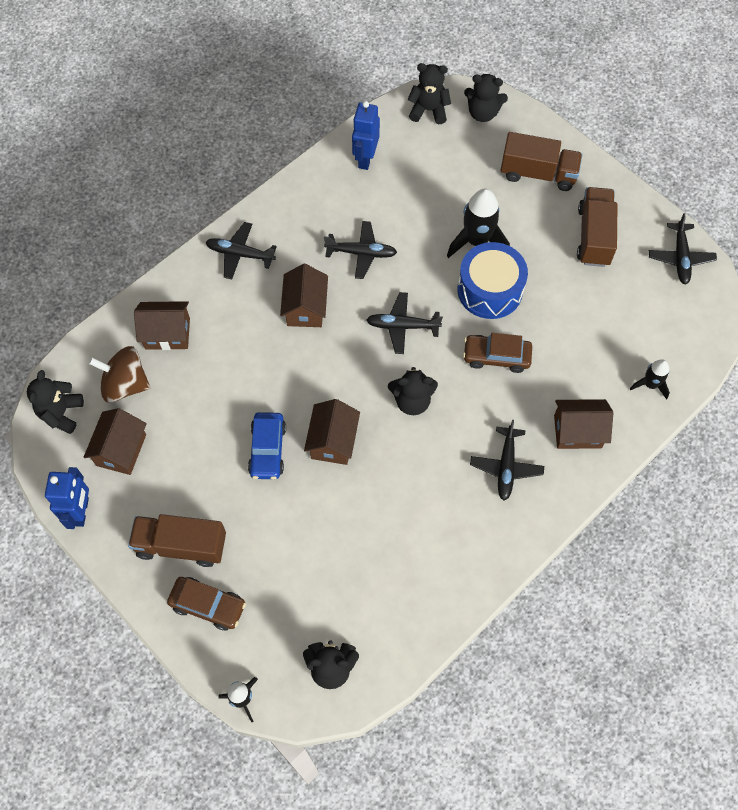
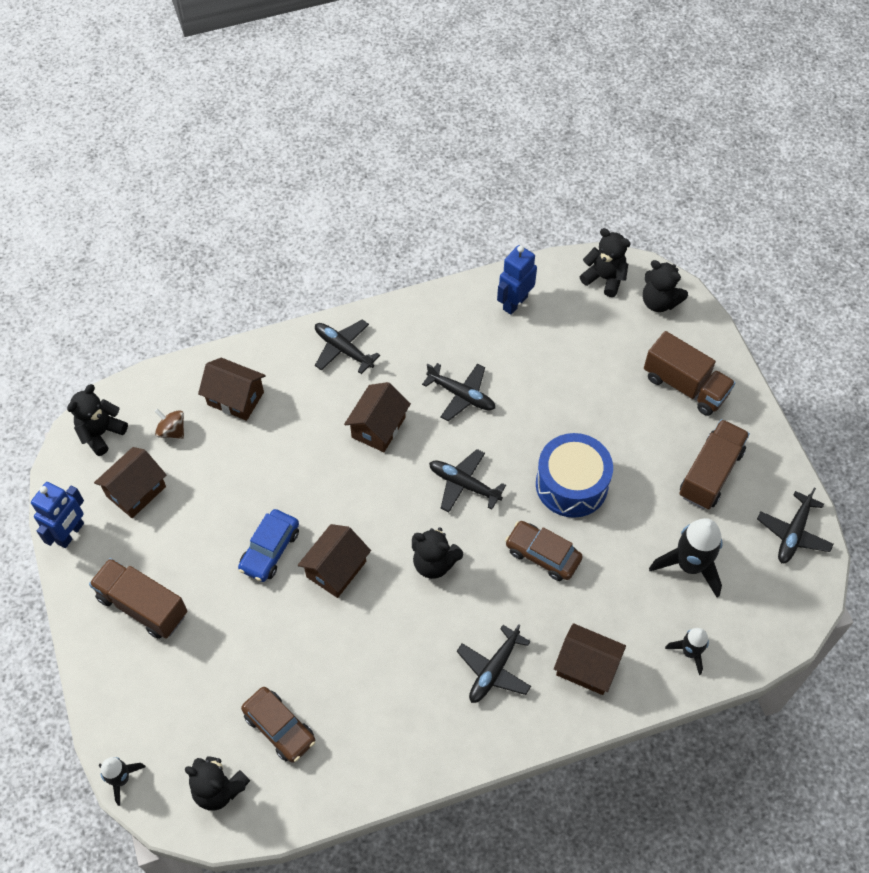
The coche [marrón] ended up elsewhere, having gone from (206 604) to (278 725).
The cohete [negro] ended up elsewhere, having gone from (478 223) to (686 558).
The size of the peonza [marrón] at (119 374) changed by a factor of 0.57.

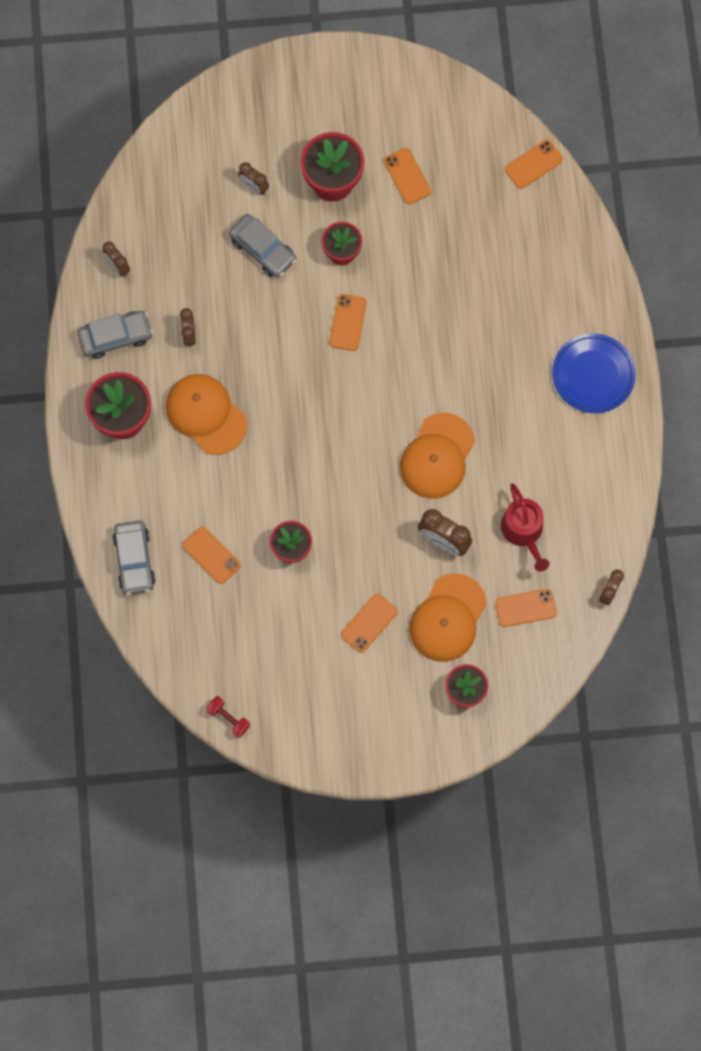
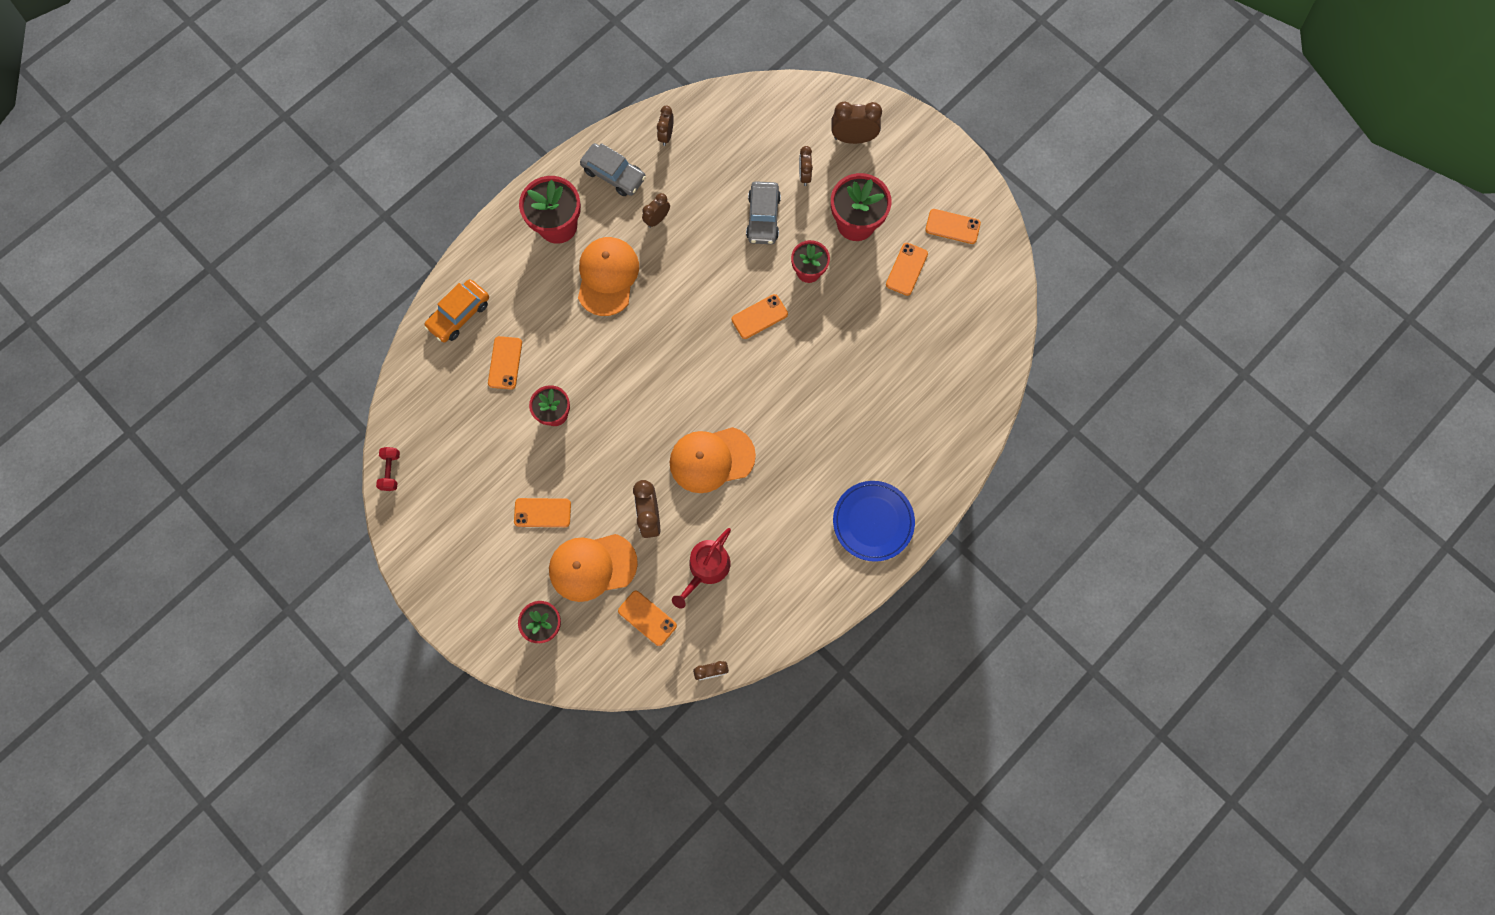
The second view gained the despertador [marrón] at (856 122).
The móvil [naranja] ended up elsewhere, having gone from (534 164) to (953 226).
What was the coche [gris] at (133 557) turned into the coche [naranja] at (456 310).

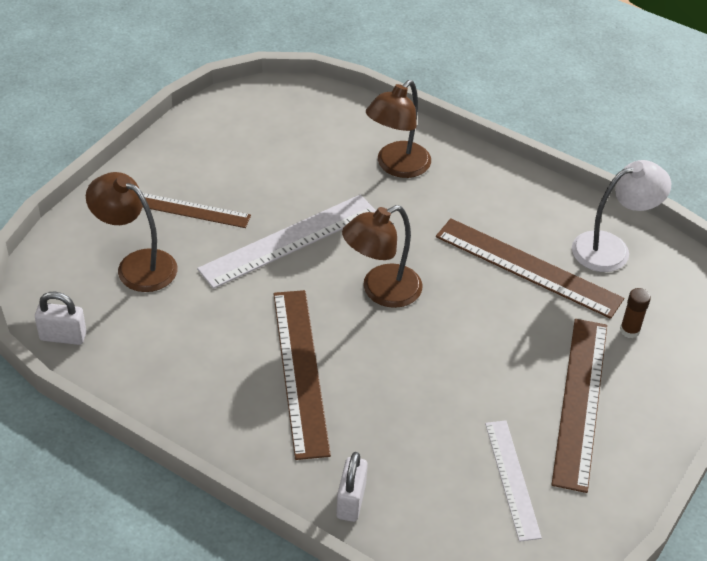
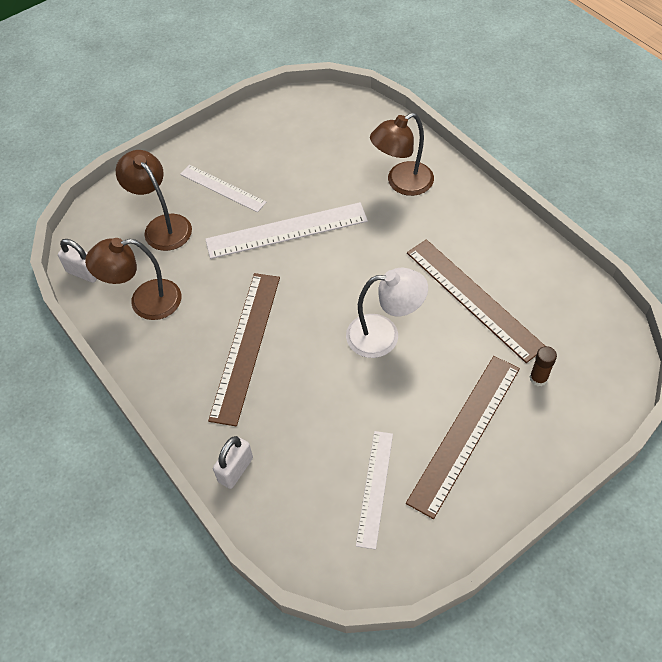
The lámpara [marrón] ended up elsewhere, having gone from (382 256) to (133 279).
The lámpara [blanco] ended up elsewhere, having gone from (621 216) to (387 313).
What was the regla [marrón] at (196 210) turned into the regla [blanco] at (223 188).

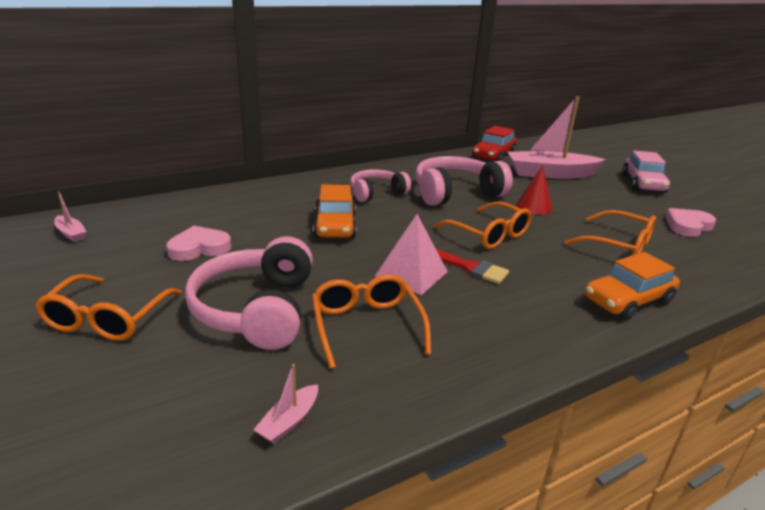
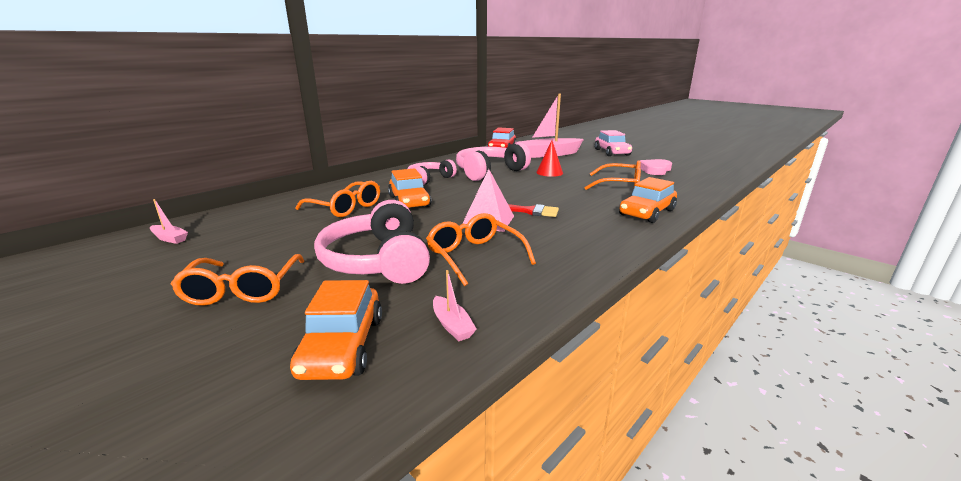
The second view lost the corazón [rosa] at (198 243).
The second view gained the coche [naranja] at (336 330).
The gafas [naranja] ended up elsewhere, having gone from (483 225) to (338 199).
The barco [rosa] at (285 404) ended up facing another way, 45 degrees counterclockwise from before.

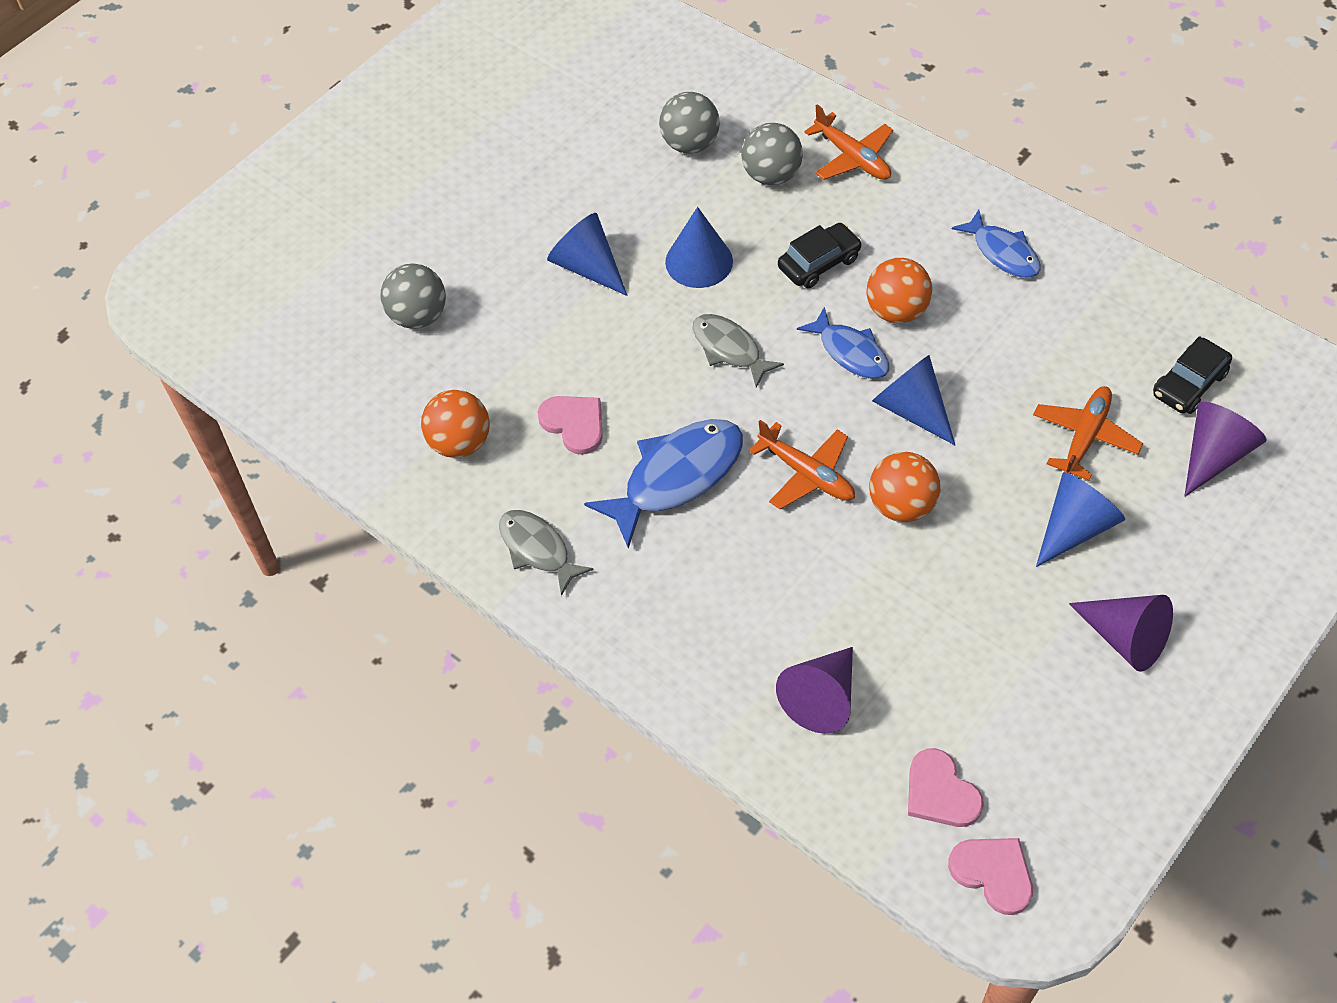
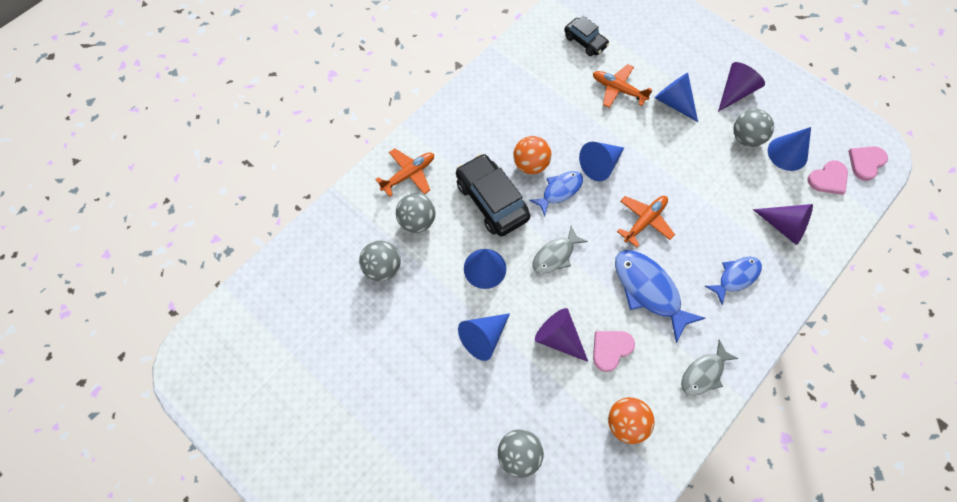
The second view lost the pelota [naranja] at (904 487).
The second view gained the pelota [gris] at (753 128).
The second view gained the cono [azul] at (789 149).
The pez [azul] ended up elsewhere, having gone from (996 243) to (733 281).
The cono [morado] ended up elsewhere, having gone from (1225 449) to (561 335).
The size of the coche [negro] at (820 255) changed by a factor of 1.69.

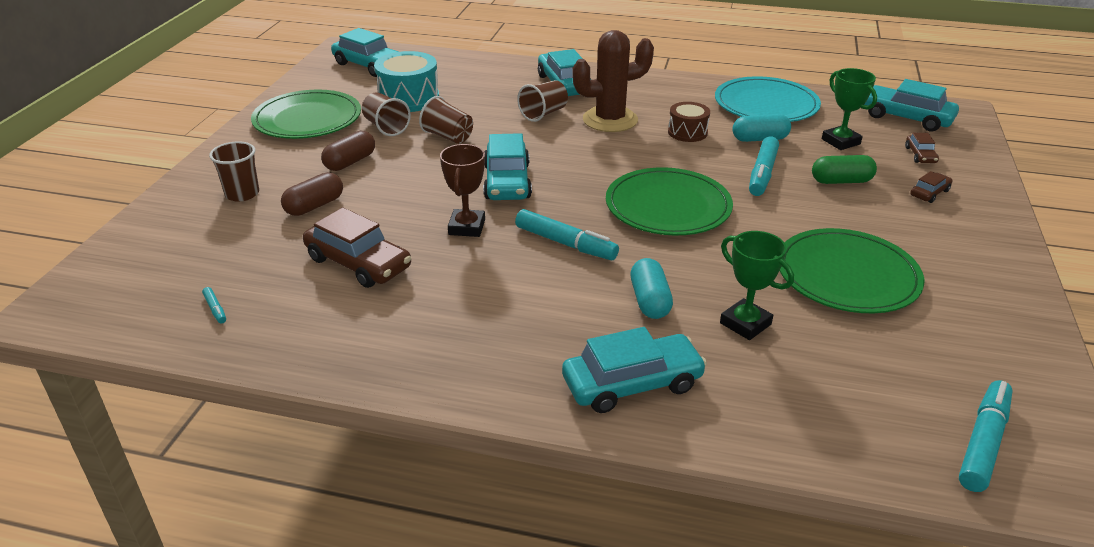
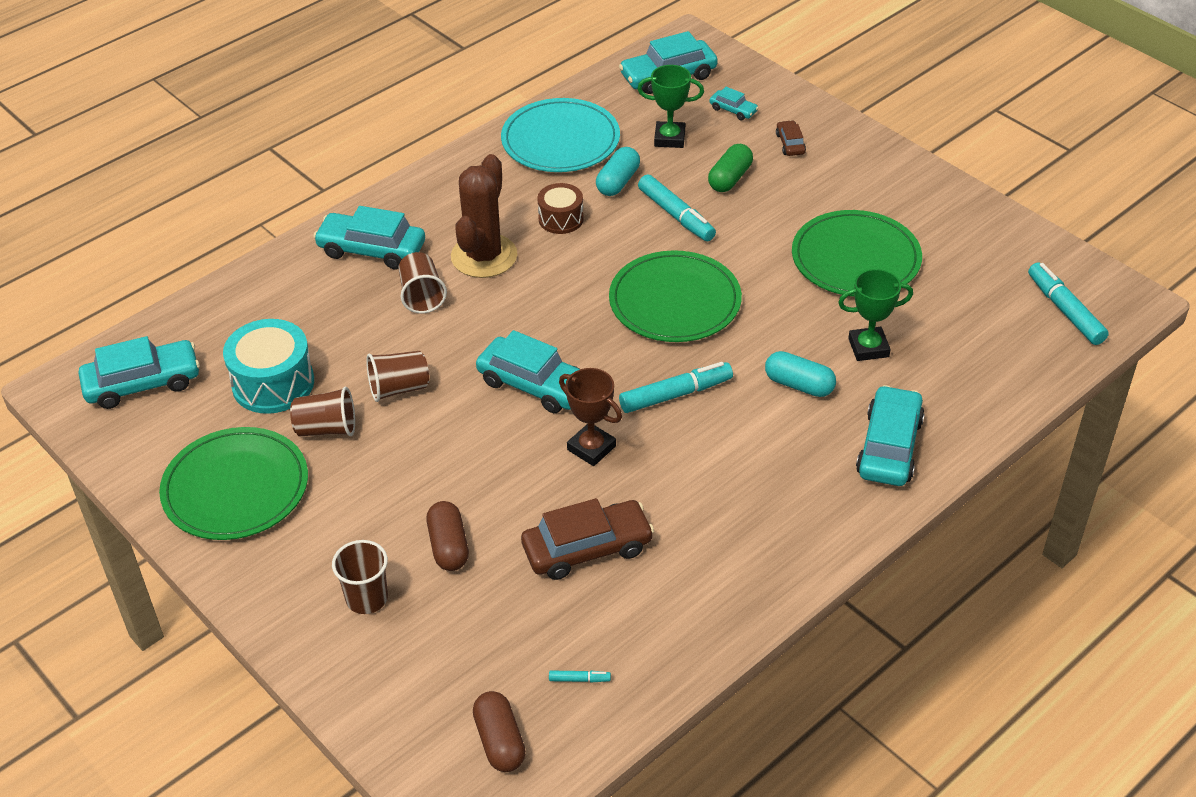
The cápsula [marrón] ended up elsewhere, having gone from (348 151) to (499 731).
What was the coche [marrón] at (922 148) turned into the coche [turquesa] at (733 103).

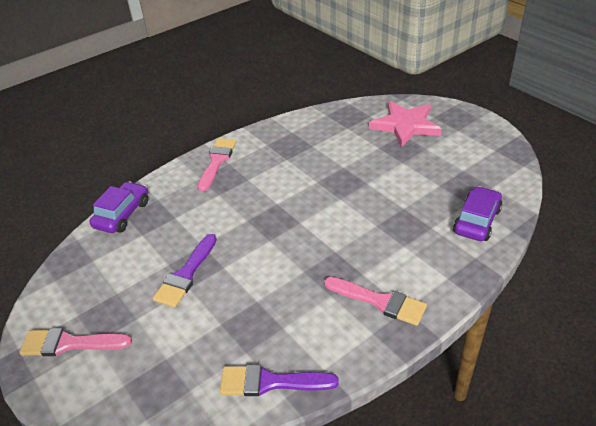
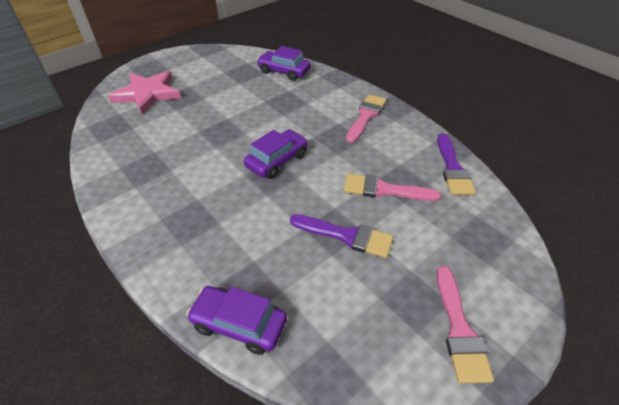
The second view gained the coche [morado] at (276 154).
The pincel [rosa] ended up elsewhere, having gone from (217 164) to (392 187).

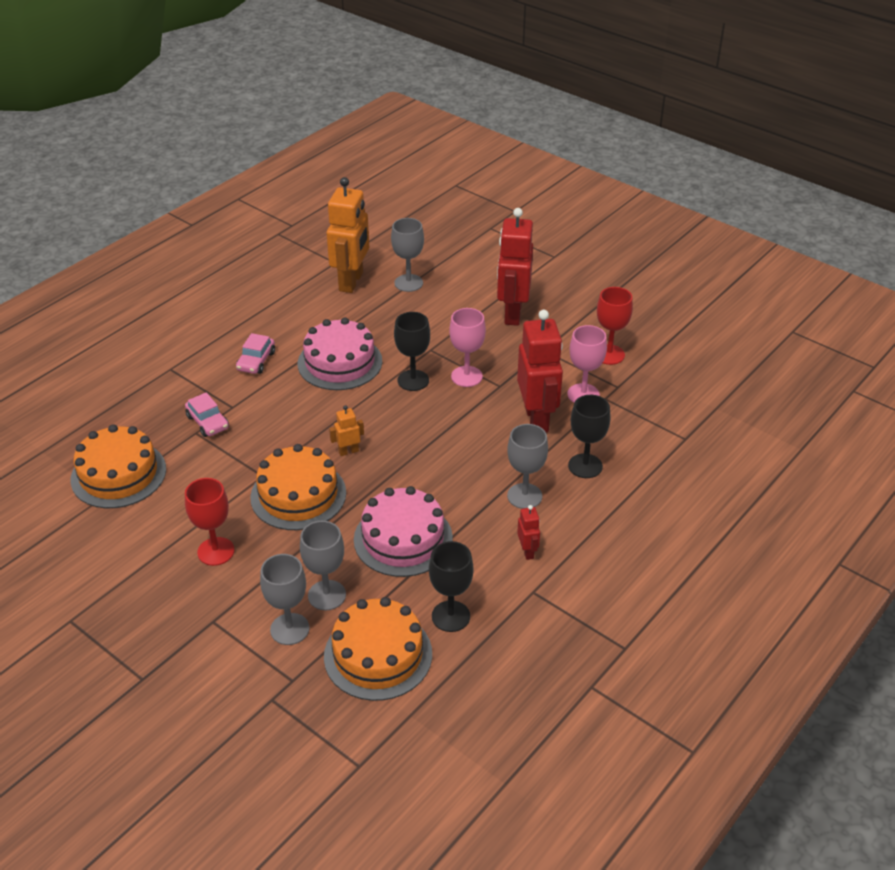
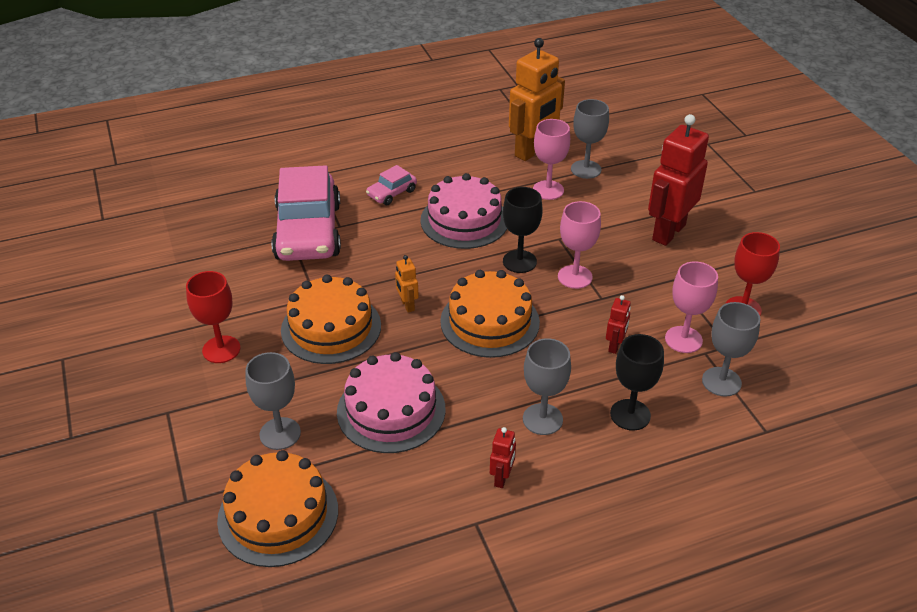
The second view lost the copa [negro] at (451 586).
The second view gained the copa [rosa] at (551 159).
The tarta [naranja] ended up elsewhere, having gone from (118 466) to (490 314).
The copa [gris] ended up elsewhere, having gone from (285 599) to (731 349).
The robot [naranja] at (346 430) ended up facing another way, 120 degrees counterclockwise from before.
The size of the coche [rosa] at (207 414) changed by a factor of 2.27.
The size of the robot [rojo] at (540 371) changed by a factor of 0.44.

